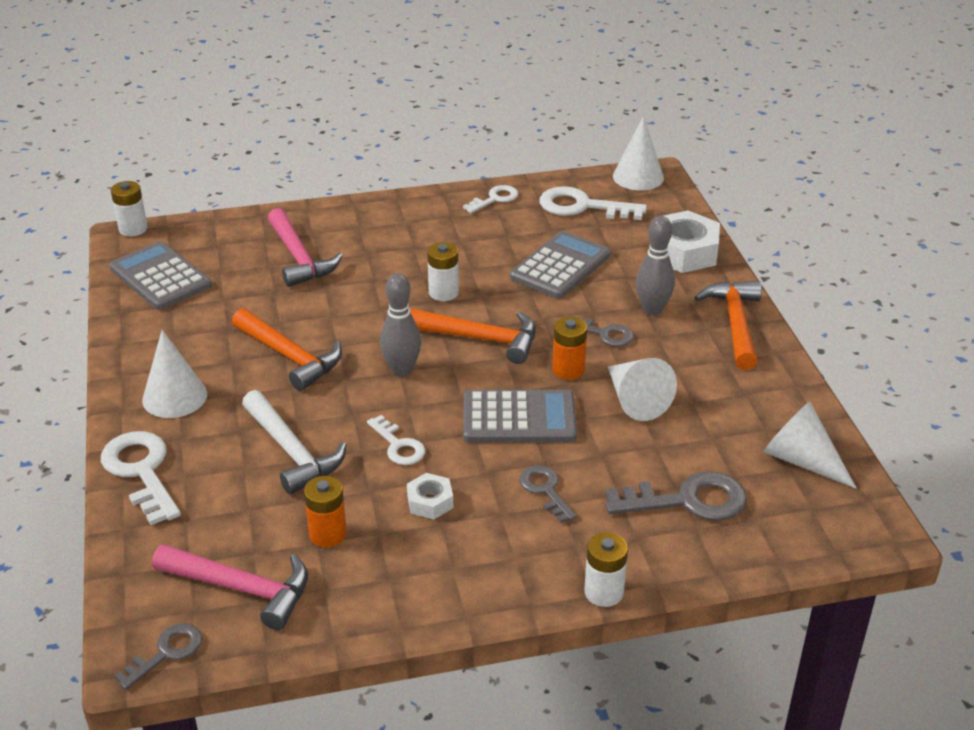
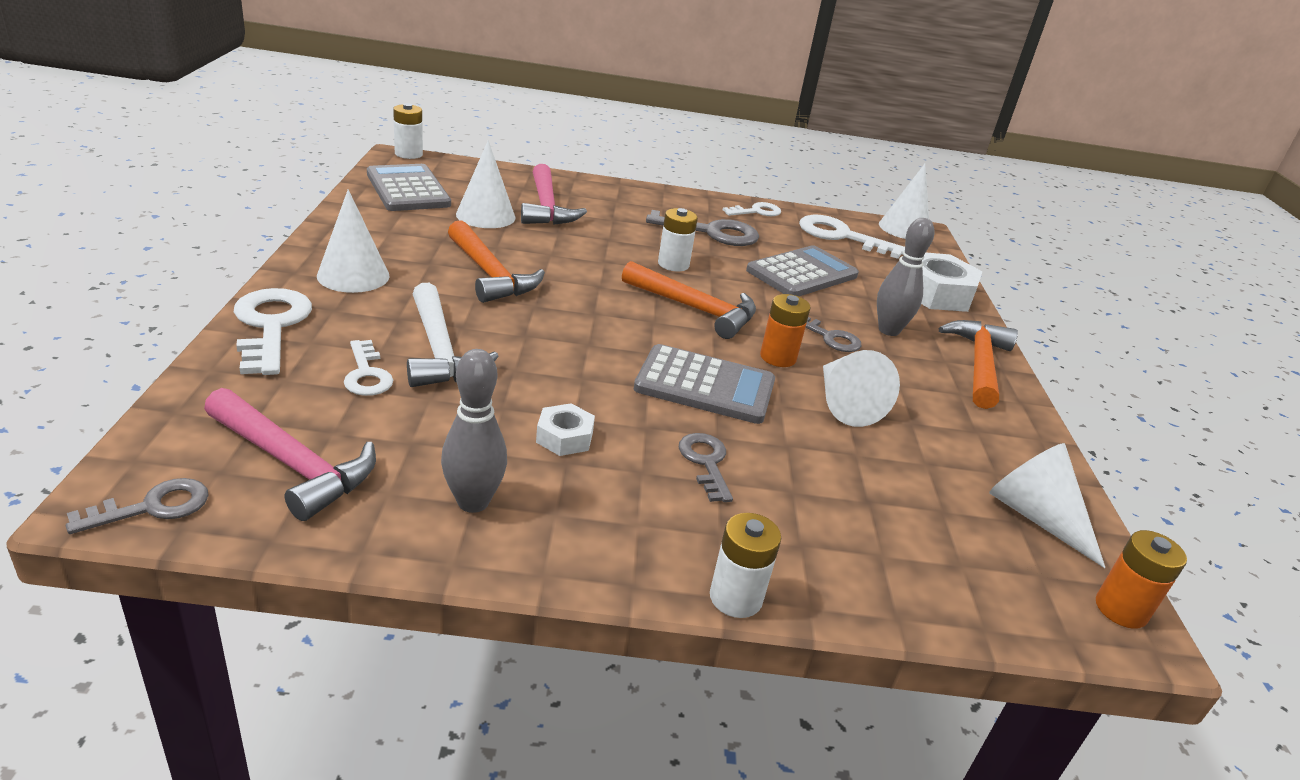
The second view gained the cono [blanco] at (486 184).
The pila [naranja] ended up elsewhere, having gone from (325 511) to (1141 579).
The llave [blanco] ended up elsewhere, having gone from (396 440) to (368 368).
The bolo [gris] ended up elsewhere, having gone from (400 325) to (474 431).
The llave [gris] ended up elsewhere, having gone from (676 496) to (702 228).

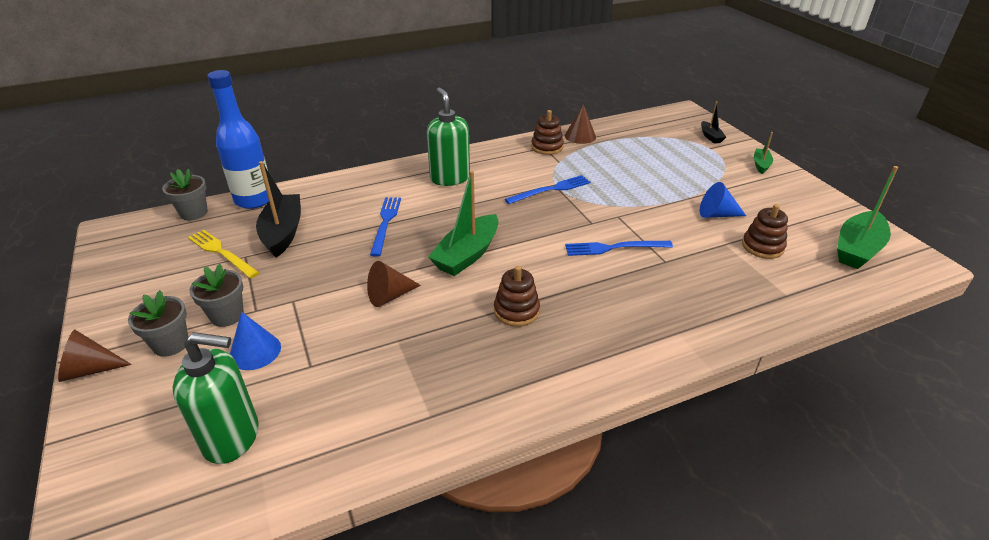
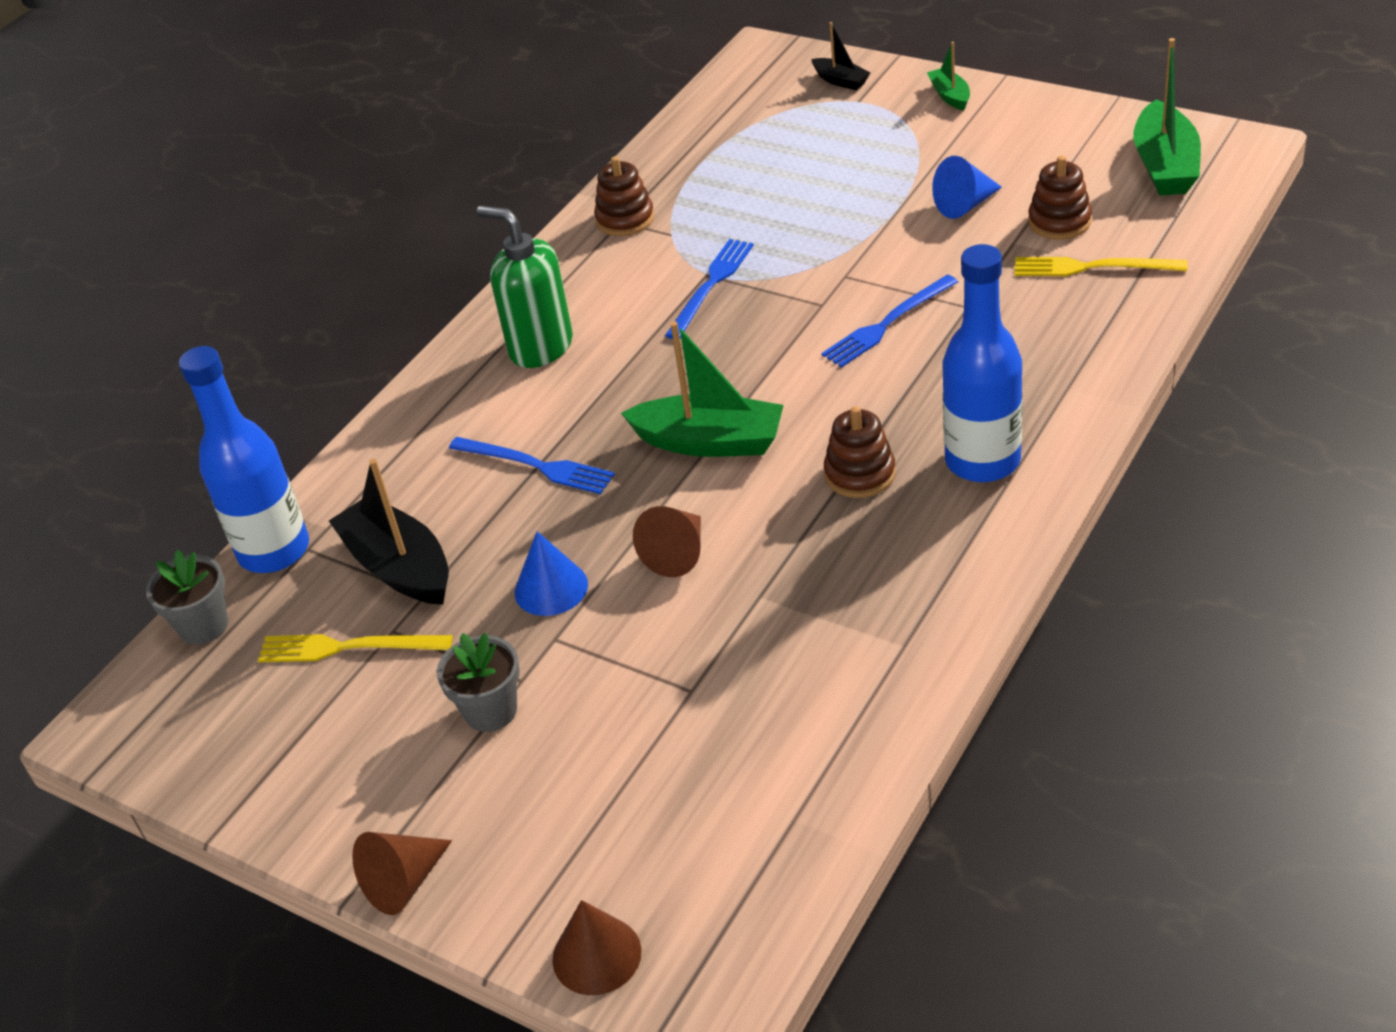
The second view lost the maceta [gris] at (158 323).
The second view lost the dispensador de jabón [verde] at (216 398).
The second view gained the botella [azul] at (982 363).
The second view gained the tenedor [amarillo] at (1101 266).
The cono [azul] ended up elsewhere, having gone from (255 341) to (551 573).
The cono [marrón] ended up elsewhere, having gone from (580 124) to (597 947).
The tenedor [azul] at (385 227) ended up facing another way, 150 degrees clockwise from before.
The barco [verde] at (463 223) ended up facing another way, 75 degrees counterclockwise from before.

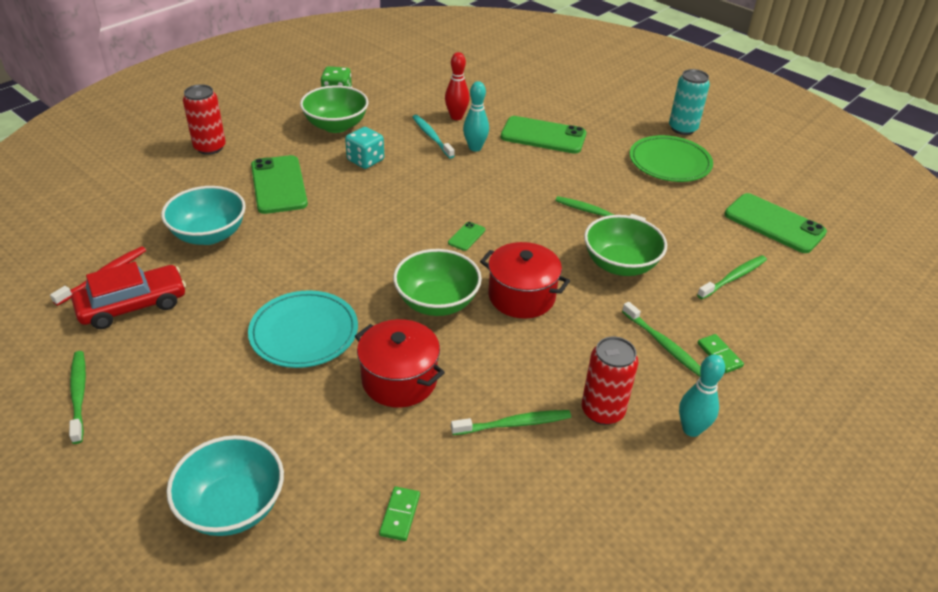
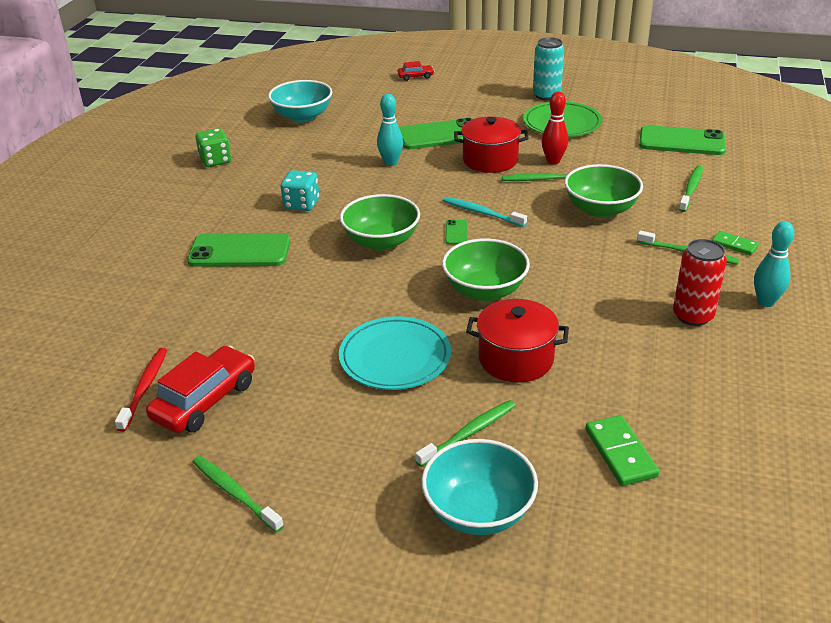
The second view lost the lata [rojo] at (204 119).
The second view gained the coche [rojo] at (416 71).
The cuenco [turquesa] ended up elsewhere, having gone from (203 215) to (300 101).
The cuenco [verde] ended up elsewhere, having gone from (334 109) to (380 222).
The cepillo de dientes [turquesa] ended up elsewhere, having gone from (433 137) to (485 212).
The bolo [rojo] ended up elsewhere, having gone from (457 86) to (555 128).
The cepillo de dientes [verde] ended up elsewhere, having gone from (511 422) to (465 433).
The olla [rojo] ended up elsewhere, having gone from (525 280) to (491 144).
The móvil [verde] at (279 184) ended up facing another way, 45 degrees counterclockwise from before.
The size of the ficha de dominó [verde] at (399 514) changed by a factor of 1.54.

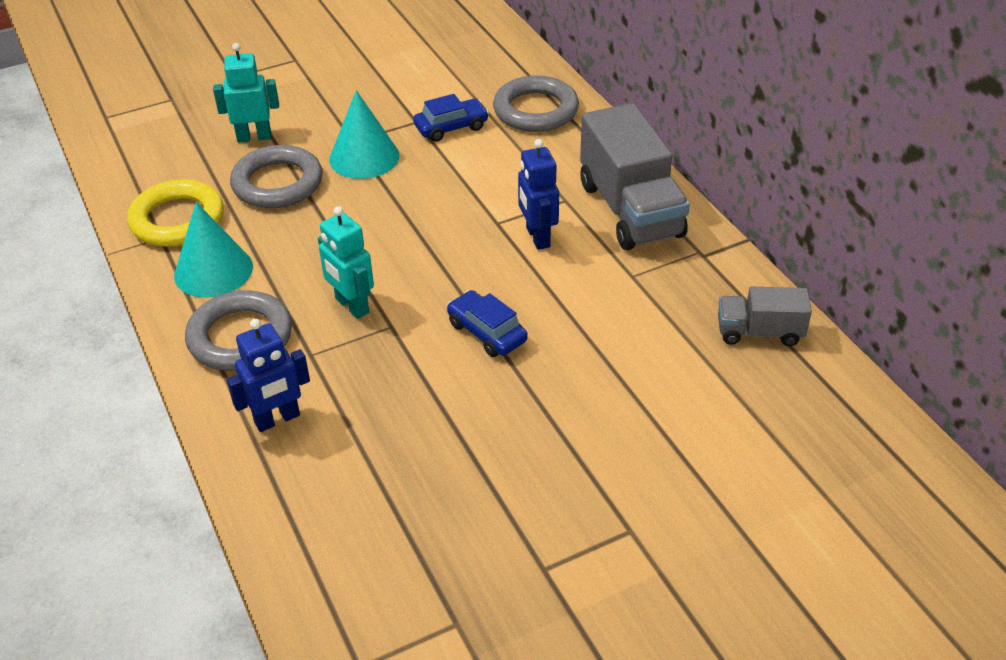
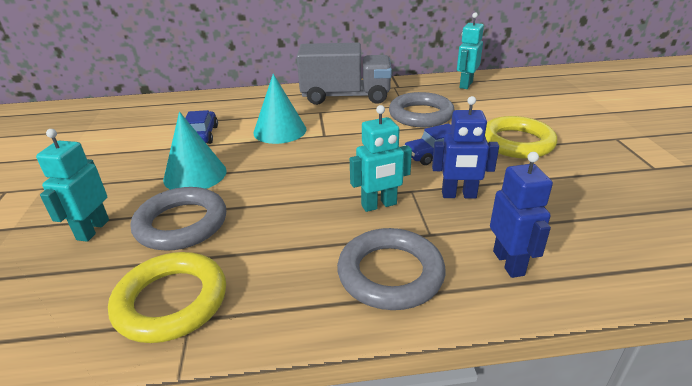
The second view gained the anillo [amarillo] at (521 137).
The cono [turquesa] ended up elsewhere, having gone from (213 249) to (280 109).
The anillo [gris] ended up elsewhere, having gone from (536 103) to (422 109).
The robot [azul] ended up elsewhere, having gone from (538 194) to (465 147).
Where the camión [gris] stood at (765 316), the robot [turquesa] came to stand at (470 50).

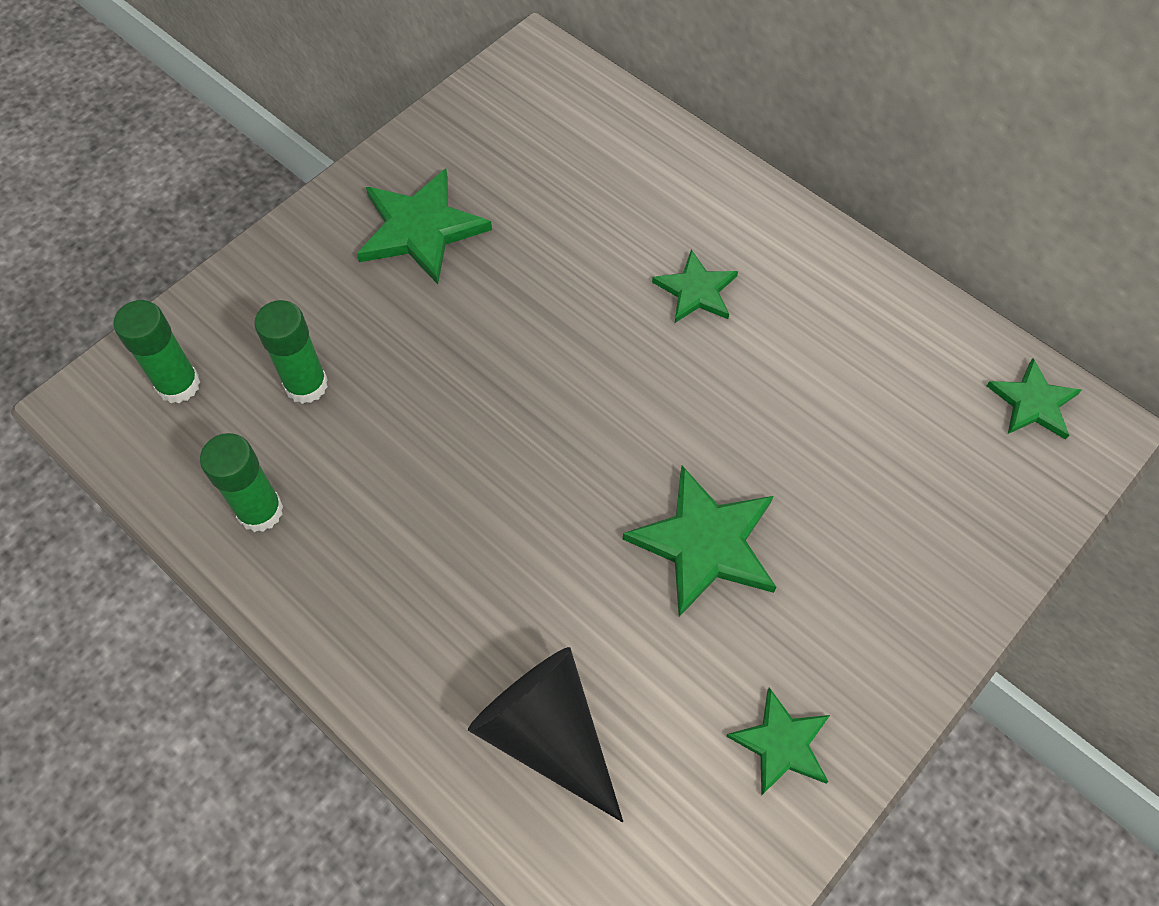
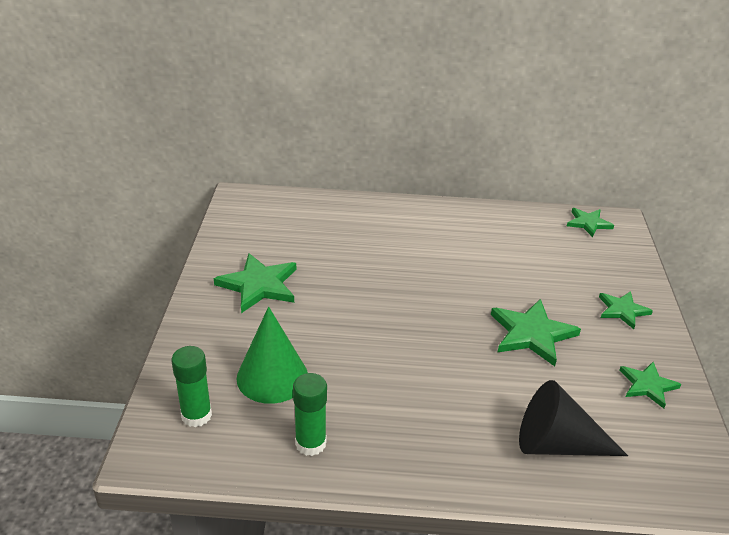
The estrella [verde] ended up elsewhere, having gone from (695 286) to (626 310).
Where the barra de pegamento [verde] stood at (291 352), the cono [verde] came to stand at (272 355).

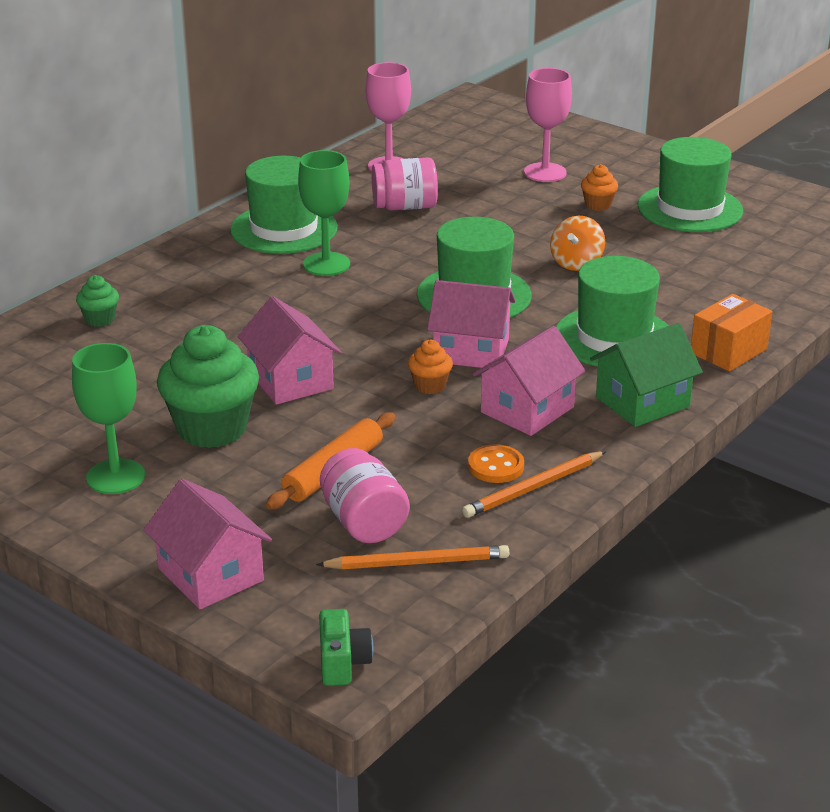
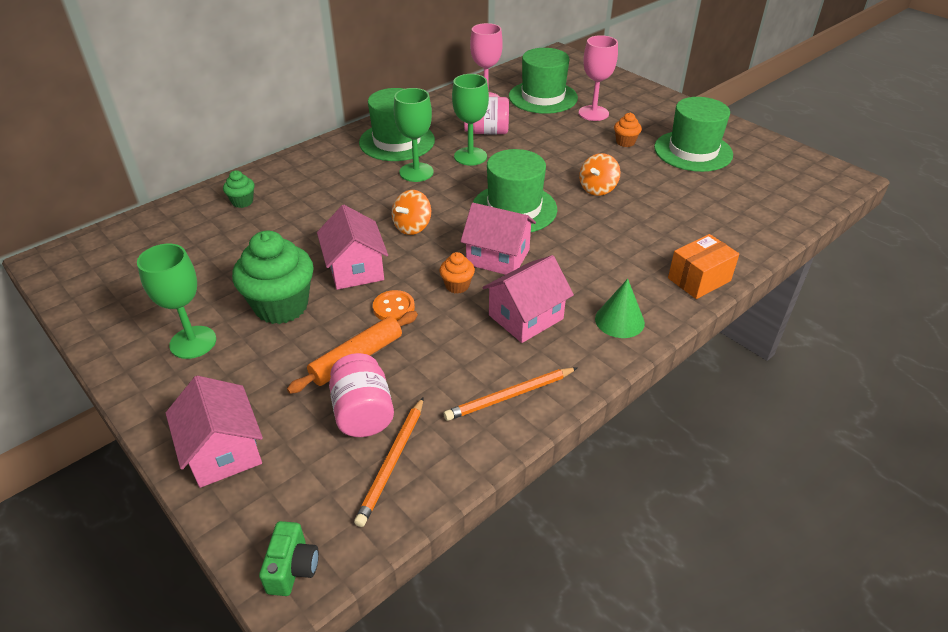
The second view gained the peonza [naranja] at (411 212).
The second view gained the copa [verde] at (470 120).
The botón [naranja] ended up elsewhere, having gone from (496 463) to (394 305).
The sombrero [verde] ended up elsewhere, having gone from (612 311) to (543 81).
Where the casa [verde] stood at (646 375), the cono [verde] came to stand at (620 308).
The lápiz [naranja] at (412 557) ended up facing another way, 105 degrees clockwise from before.

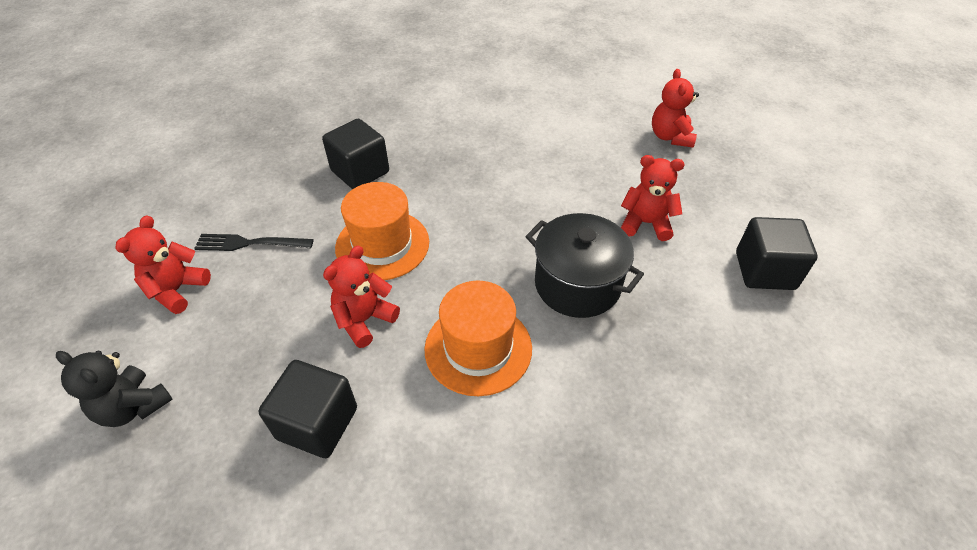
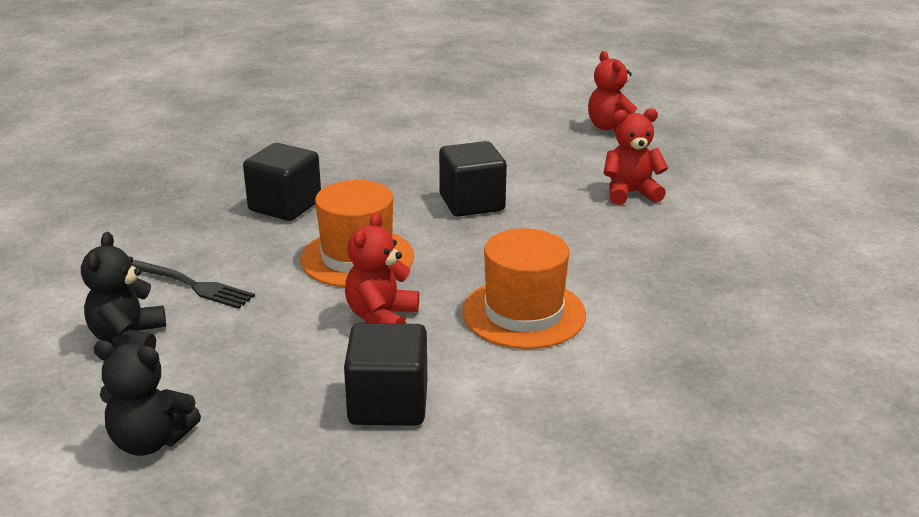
The second view lost the olla [negro] at (584 265).
The cubo [negro] ended up elsewhere, having gone from (777 253) to (473 179).
What was the osito [rojo] at (163 264) turned into the osito [negro] at (123 290).
The tenedor [negro] at (254 242) ended up facing another way, 135 degrees counterclockwise from before.

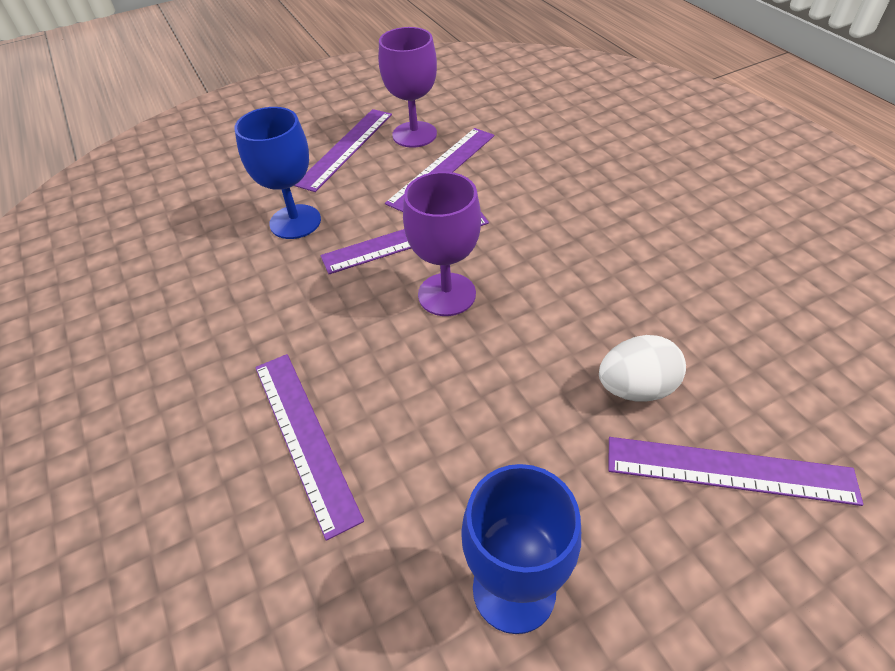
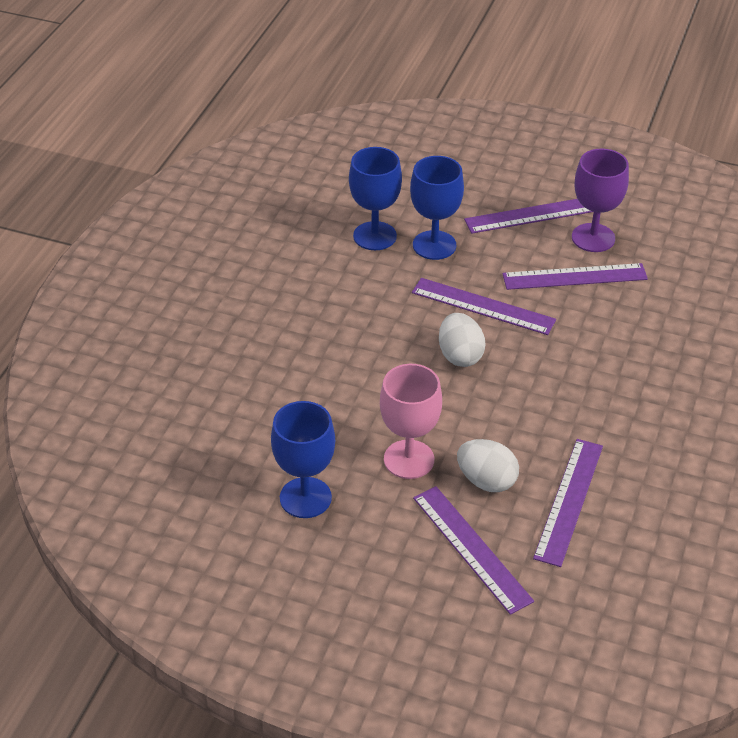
The second view gained the copa [azul] at (375 198).
The second view gained the copa [rosa] at (411 421).
The regla [morado] ended up elsewhere, having gone from (309 447) to (568 503).
Where the copa [morado] stood at (442 244), the huevo [blanco] came to stand at (462 340).

